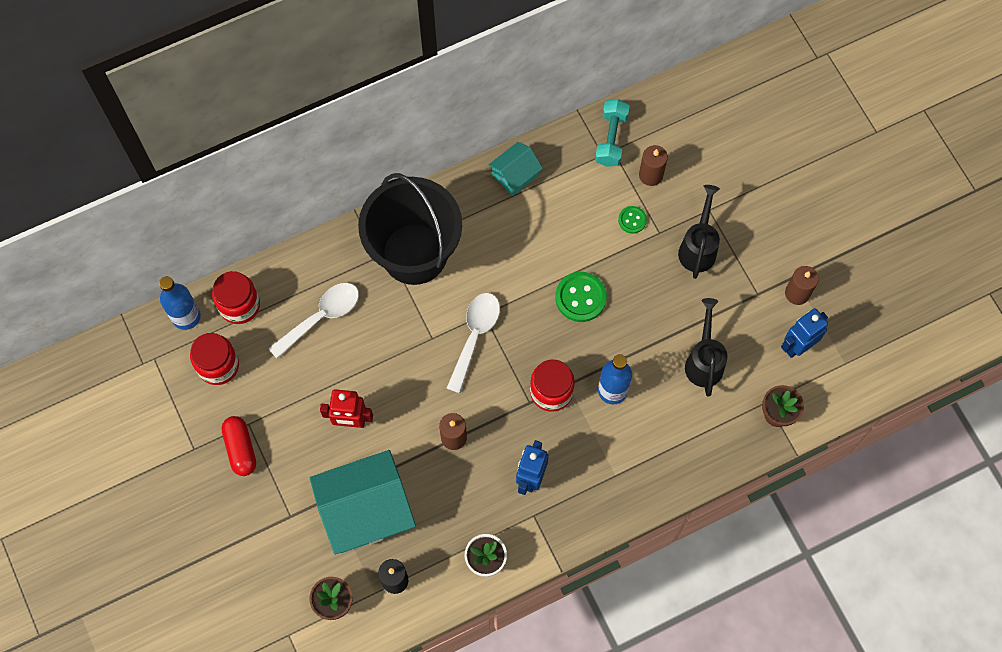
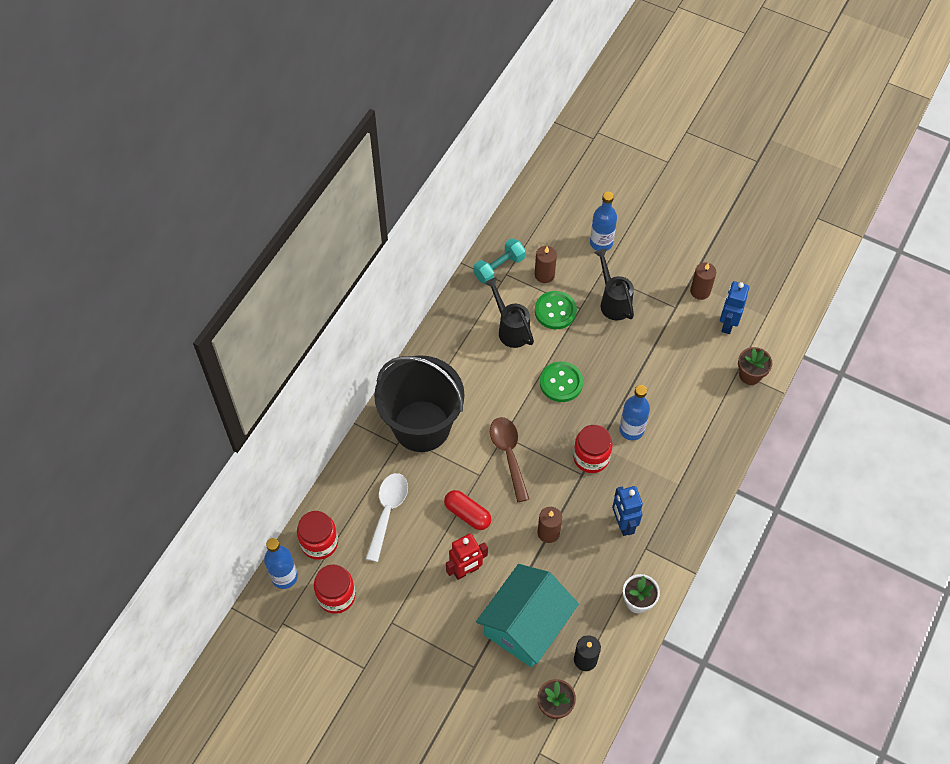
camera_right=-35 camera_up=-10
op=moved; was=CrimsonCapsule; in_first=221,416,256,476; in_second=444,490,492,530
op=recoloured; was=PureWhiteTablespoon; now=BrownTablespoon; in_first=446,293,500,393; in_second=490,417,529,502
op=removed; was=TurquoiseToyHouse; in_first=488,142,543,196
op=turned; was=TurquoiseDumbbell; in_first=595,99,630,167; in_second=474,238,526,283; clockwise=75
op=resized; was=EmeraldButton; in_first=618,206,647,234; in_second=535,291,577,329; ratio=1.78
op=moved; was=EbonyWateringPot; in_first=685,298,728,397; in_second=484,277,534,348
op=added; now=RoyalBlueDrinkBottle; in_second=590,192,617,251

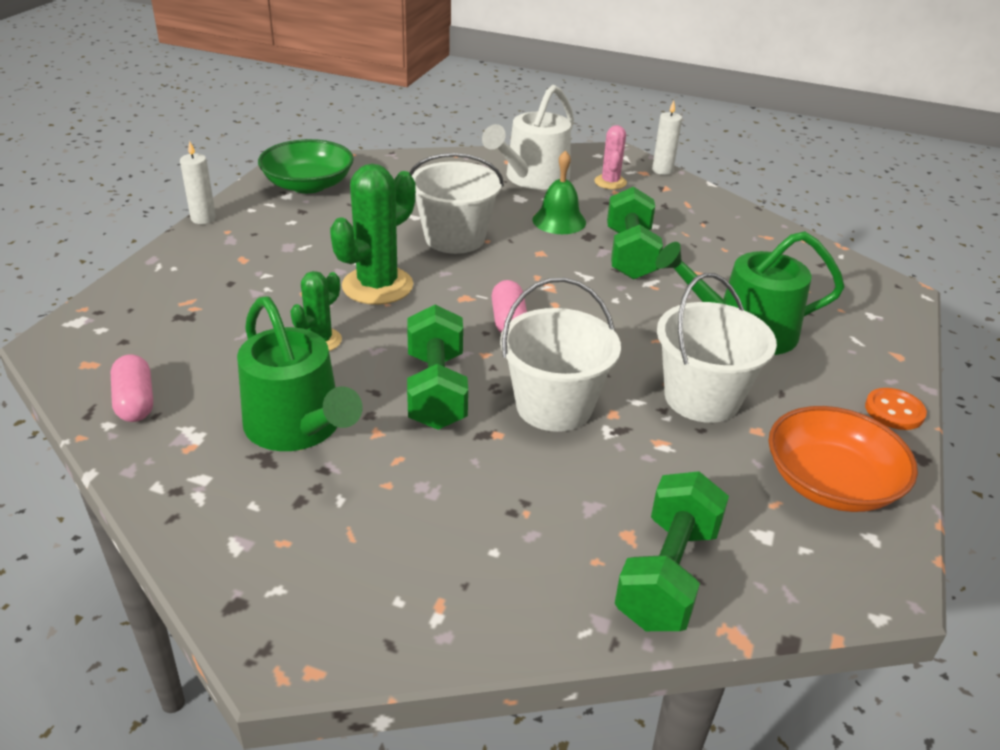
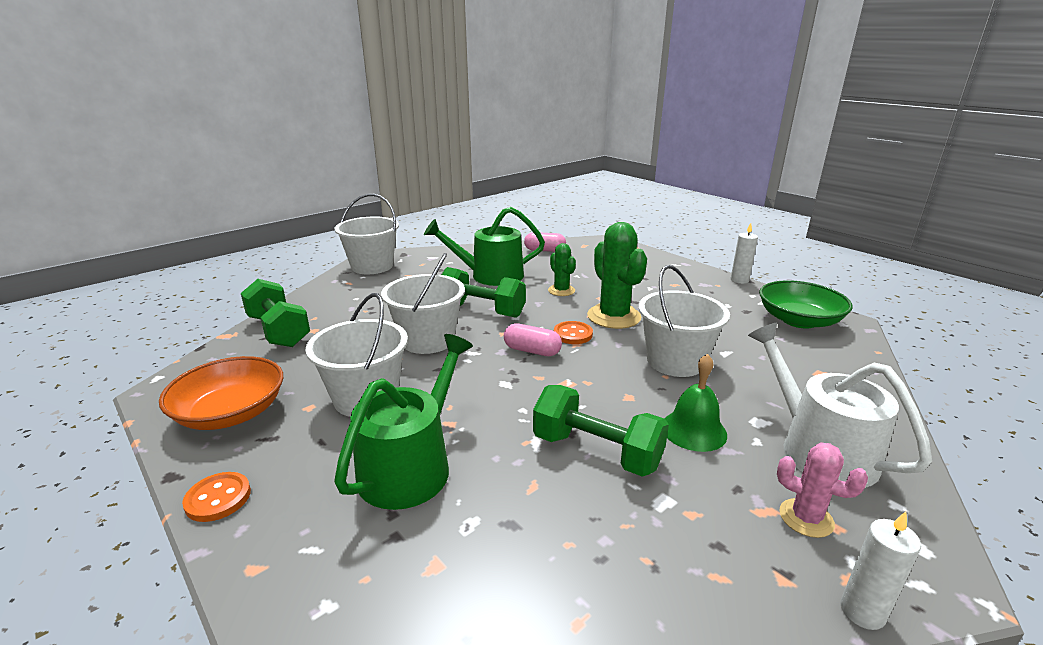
camera_right=120 camera_up=-10
op=added; now=PureWhiteSandBucket; in_second=334,194,399,274
op=added; now=OrangeButton; in_second=554,321,593,344

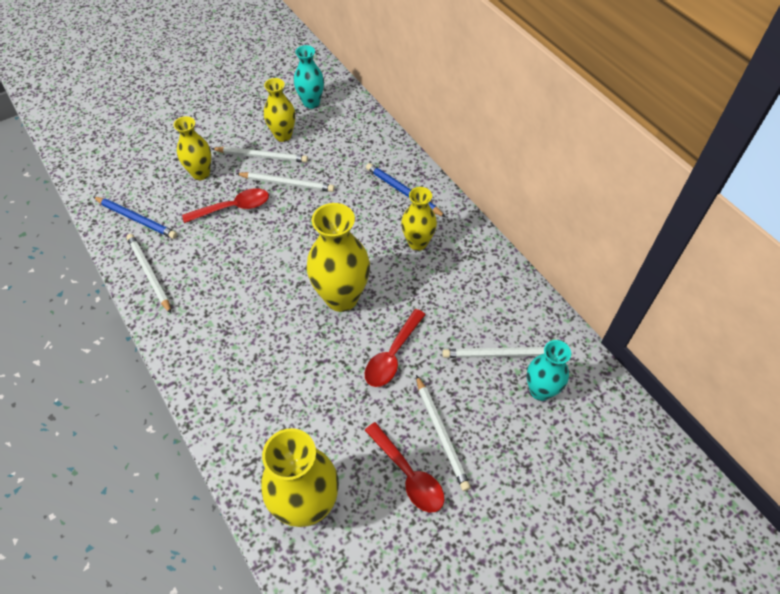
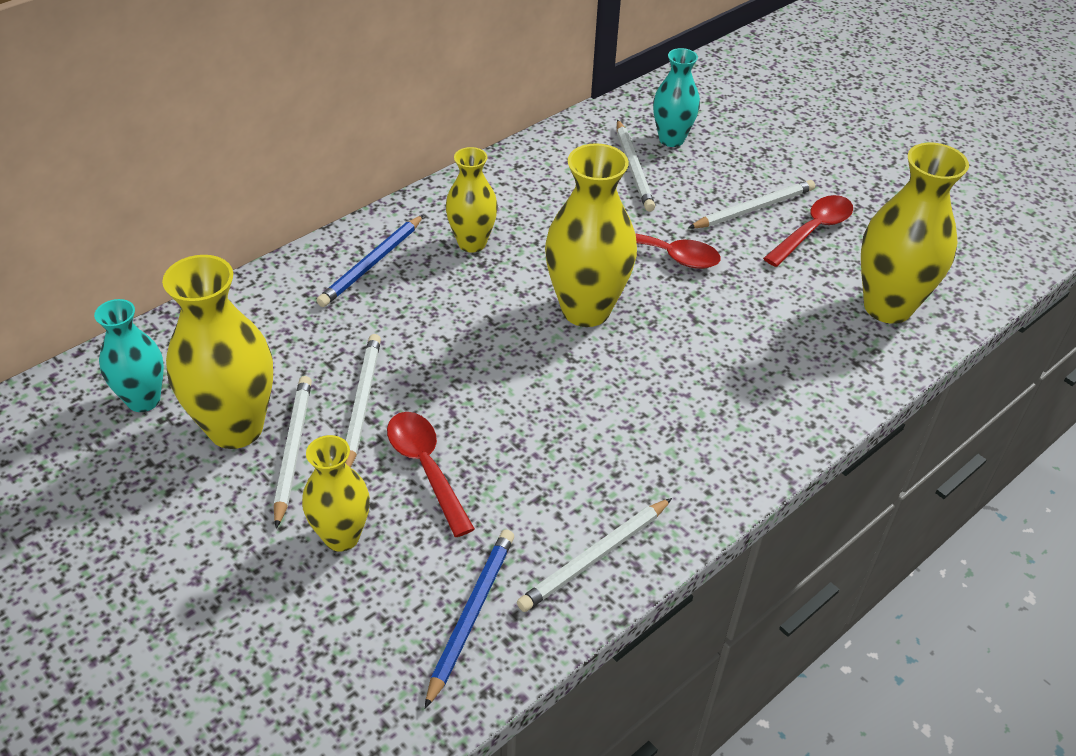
camera_right=-100 camera_up=-10
op=resized; was=BrightYellowTallVase; in_first=264,78,295,142; in_second=162,255,273,449; ratio=1.64

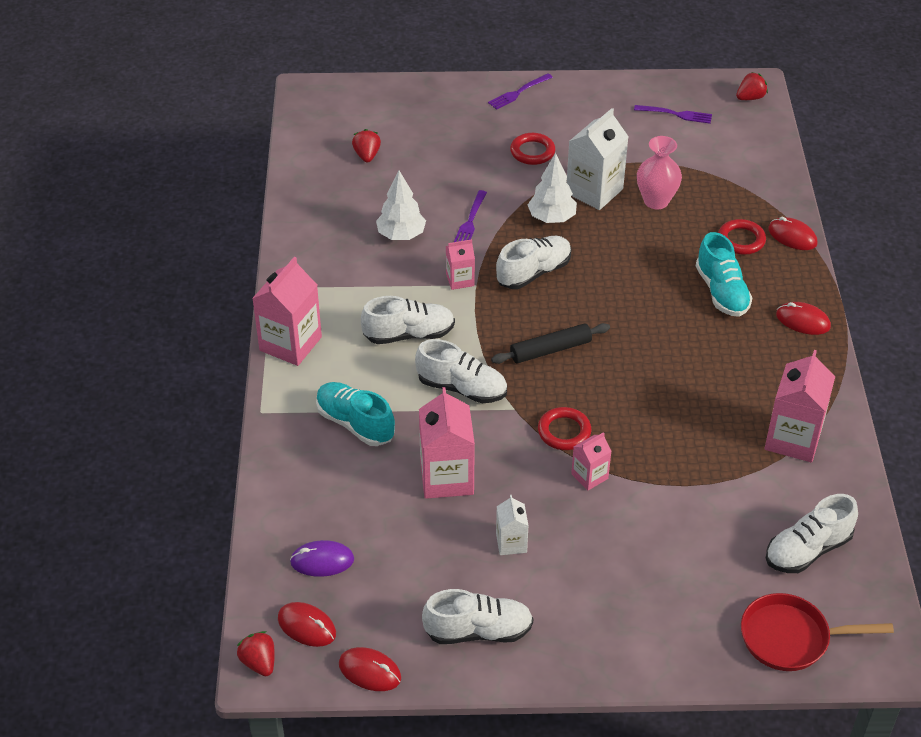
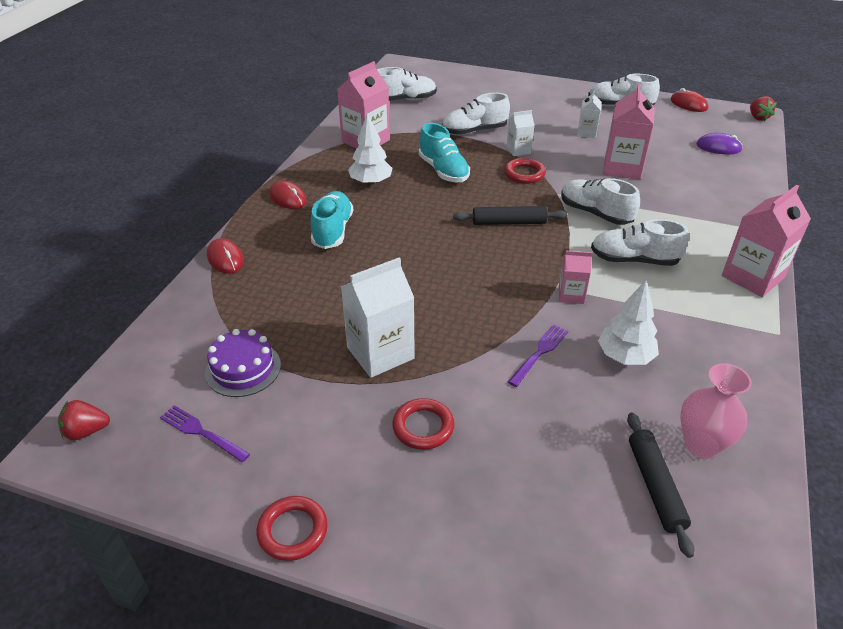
camera_right=-160 camera_up=-5
op=removed; was=CrimsonComputerMouse; in_first=278,602,336,647
op=moved; was=TurquoiseSneaker; in_first=316,382,395,446; in_second=419,123,470,182
op=replaced; was=CrimsonBerry; now=EbonyRollingPin; in_first=352,129,381,163; in_second=627,412,694,558
op=removed; was=VioletDinnerFork; in_first=488,73,553,110
op=moved; was=PureWhiteSneaker; in_first=496,236,572,289; in_second=442,93,510,135
op=moved; was=PureWhiteTree; in_first=528,153,577,223; in_second=348,114,393,186
op=recoloured; was=PinkMilkCarton; now=PureWhiteMilkCarton; in_first=571,432,612,490; in_second=507,110,535,156
op=moved; was=PinkTallVase; in_first=637,136,682,209; in_second=680,363,752,459
op=moved; was=CrimsonTorus; in_first=718,219,766,255; in_second=256,496,328,561
op=removed; was=CrimsonFryingPan; in_first=741,593,894,671
op=added; now=VioletCake; in_second=205,329,281,397

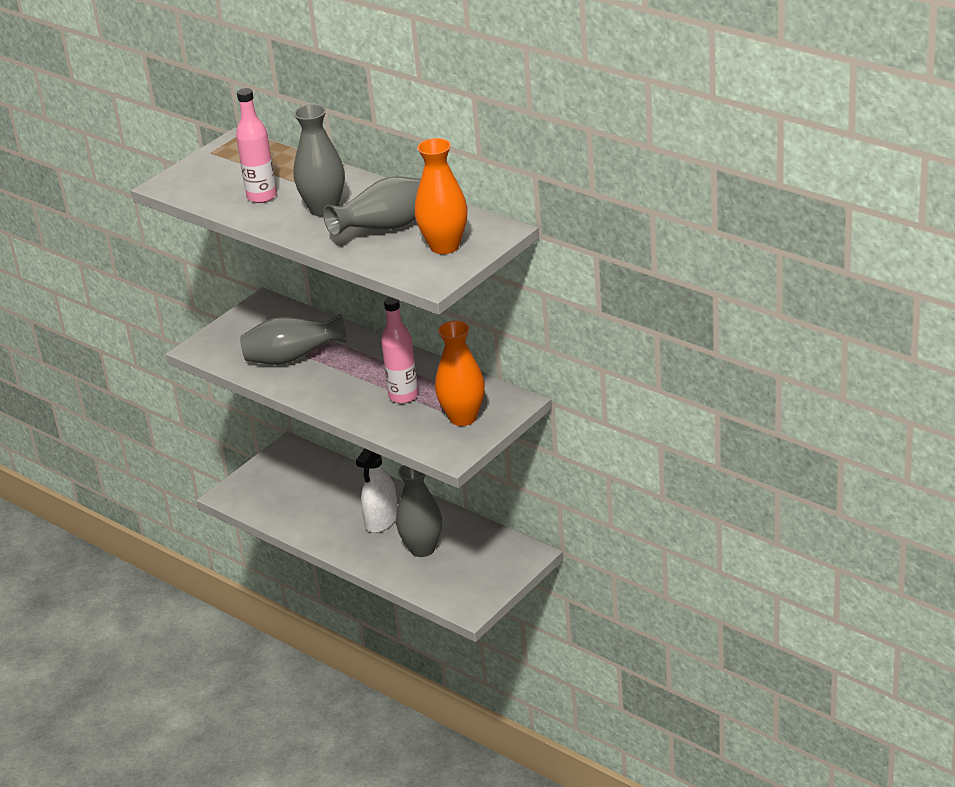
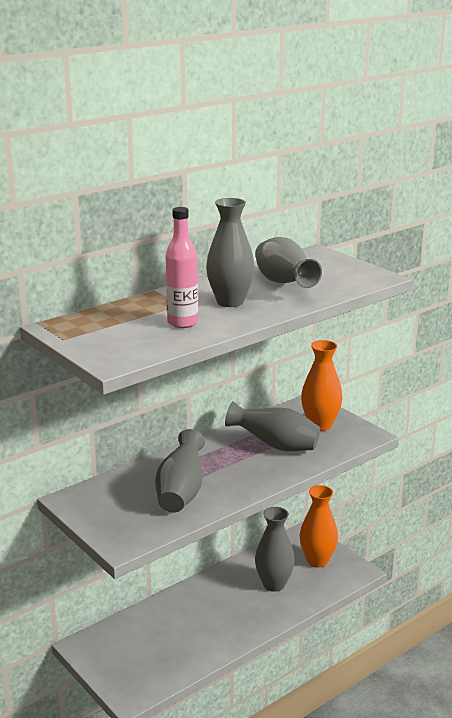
camera_right=-80 camera_up=-10
op=removed; was=PureWhiteSprayer; in_first=356,448,398,533
op=replaced; was=PinkDrinkBottle; now=GreyTallVase; in_first=381,297,418,404; in_second=225,401,320,451
op=moved; was=OrangeTallVase; in_first=415,138,467,254; in_second=299,485,338,568

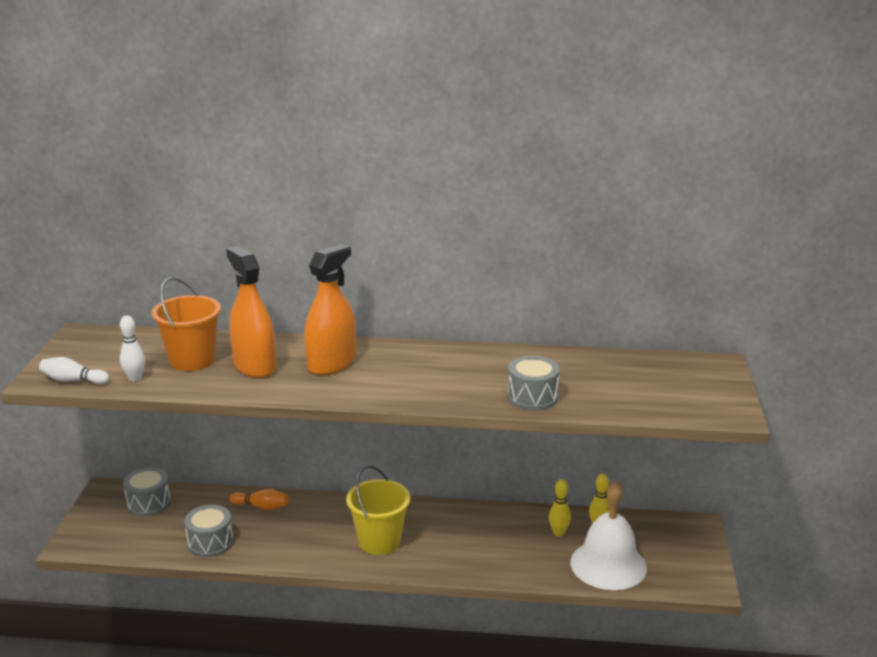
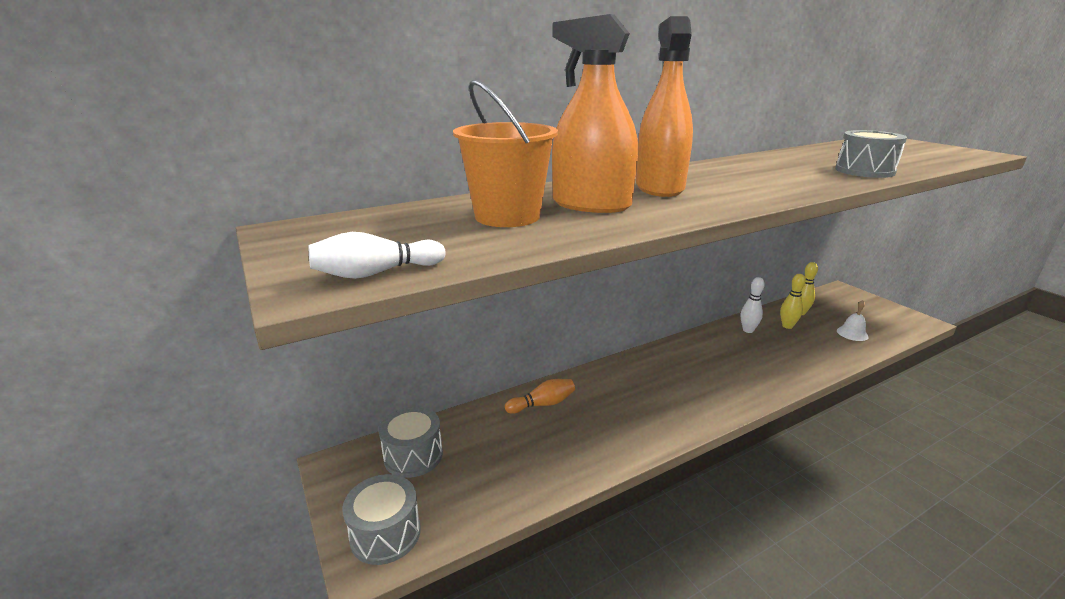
camera_right=-35 camera_up=0
op=moved; was=PureWhiteTenpin; in_first=120,315,145,382; in_second=741,277,765,333
op=moved; was=GreyToyDrum; in_first=184,505,233,557; in_second=342,474,421,565
op=removed; was=BrightYellowSandBucket; in_first=346,465,410,555
op=resized; was=PureWhiteSchoolBell; in_first=570,481,647,590; in_second=837,300,869,341; ratio=0.42

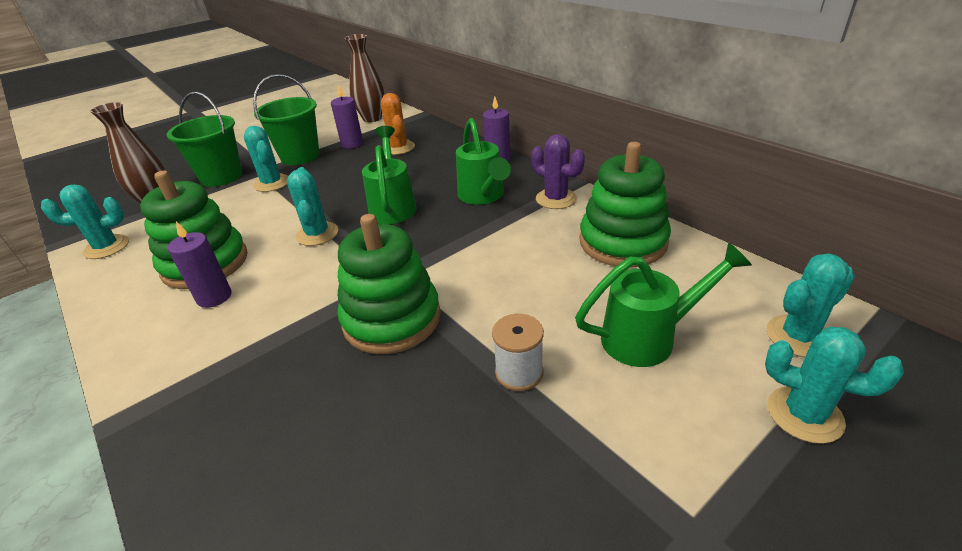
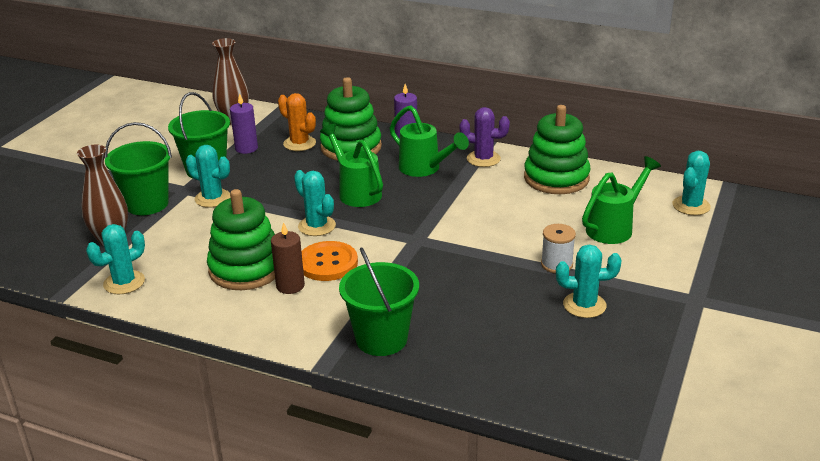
camera_right=-30 camera_up=-5
op=recoloured; was=VioletWaxCandle; now=BrownWaxCandle; in_first=168,221,232,308; in_second=271,222,305,294
op=moved; was=EmeraldStackingRings; in_first=338,214,441,354; in_second=320,77,382,161
op=moved; was=TurquoisePricklyPlant; in_first=765,327,904,444; in_second=556,245,621,318
op=added; now=OrangeButton; in_second=301,241,358,281
op=added; now=EmeraldSandBucket; in_second=339,247,419,356

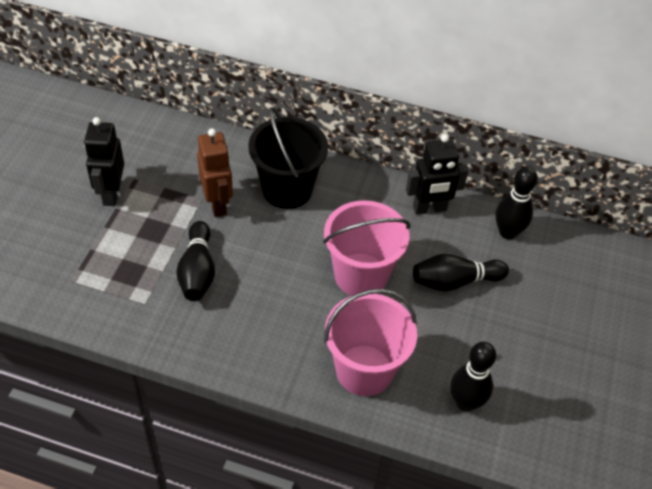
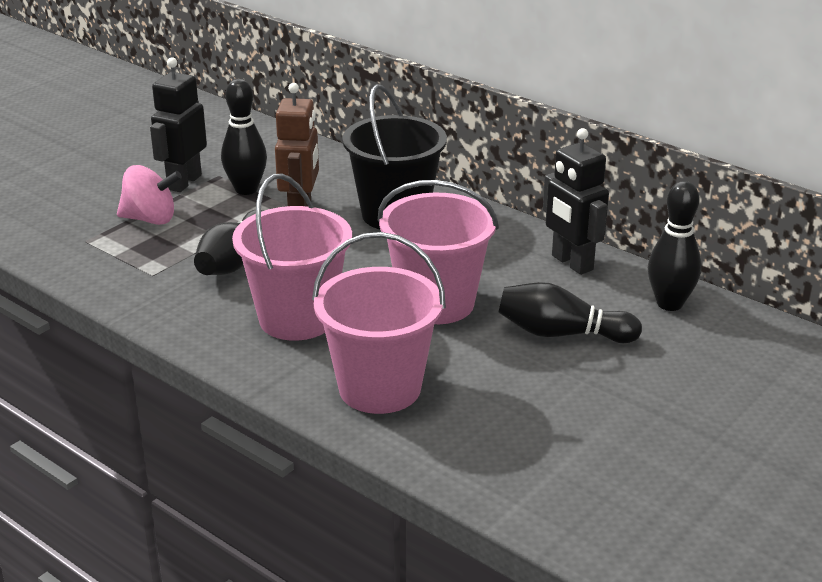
camera_right=25 camera_up=-20
op=turned; was=EbonyRobot; in_first=406,134,469,215; in_second=543,128,609,275; clockwise=45
op=moved; was=EbonyTenpin; in_first=451,342,496,412; in_second=221,79,267,195
op=added; now=PinkSpinningTop; in_second=117,165,182,225
op=added; now=PinkSandBucket; in_second=232,173,352,341

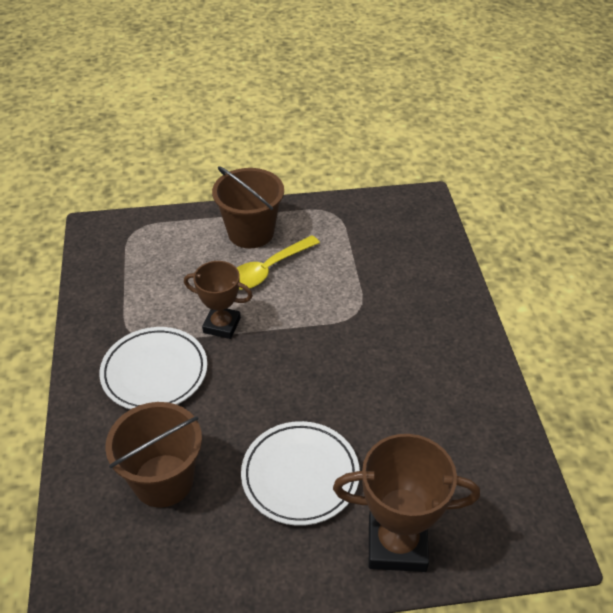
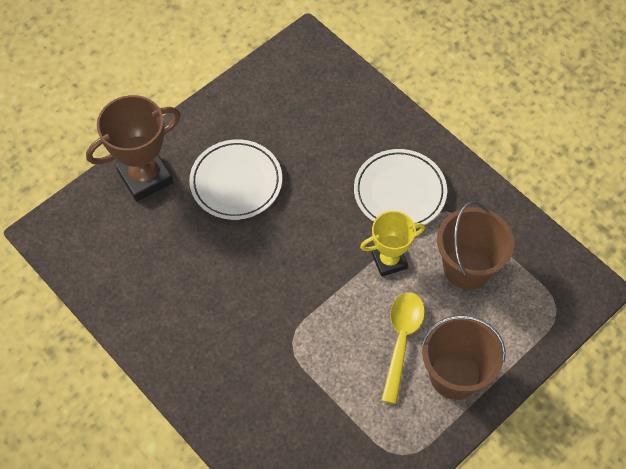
camera_right=145 camera_up=15
op=moved; was=BrownSandBucket; in_first=105,402,202,508; in_second=437,201,514,290
op=recoloured; was=BrownAwardCup; now=BrightYellowAwardCup; in_first=184,261,253,339; in_second=360,211,425,277

